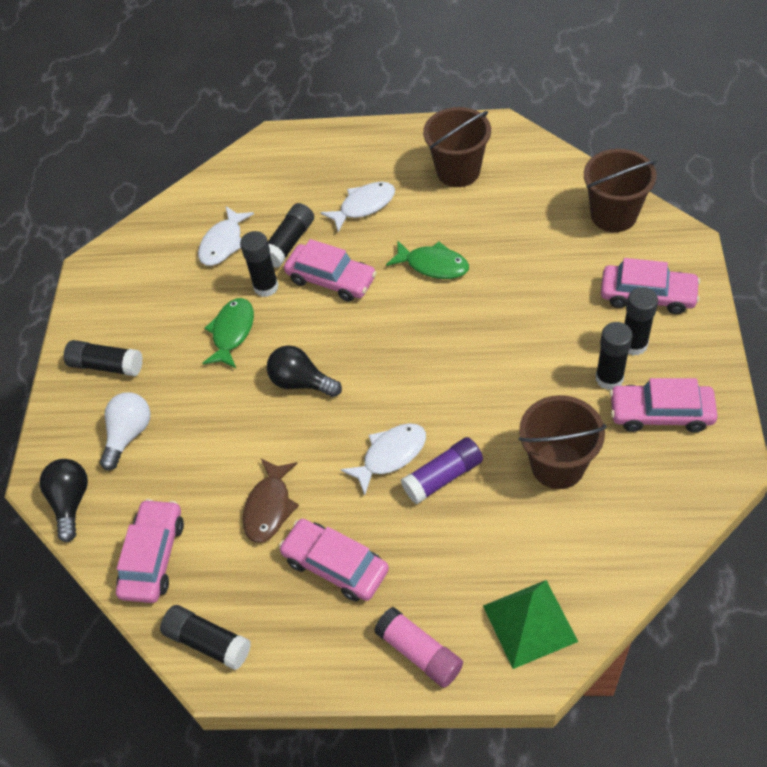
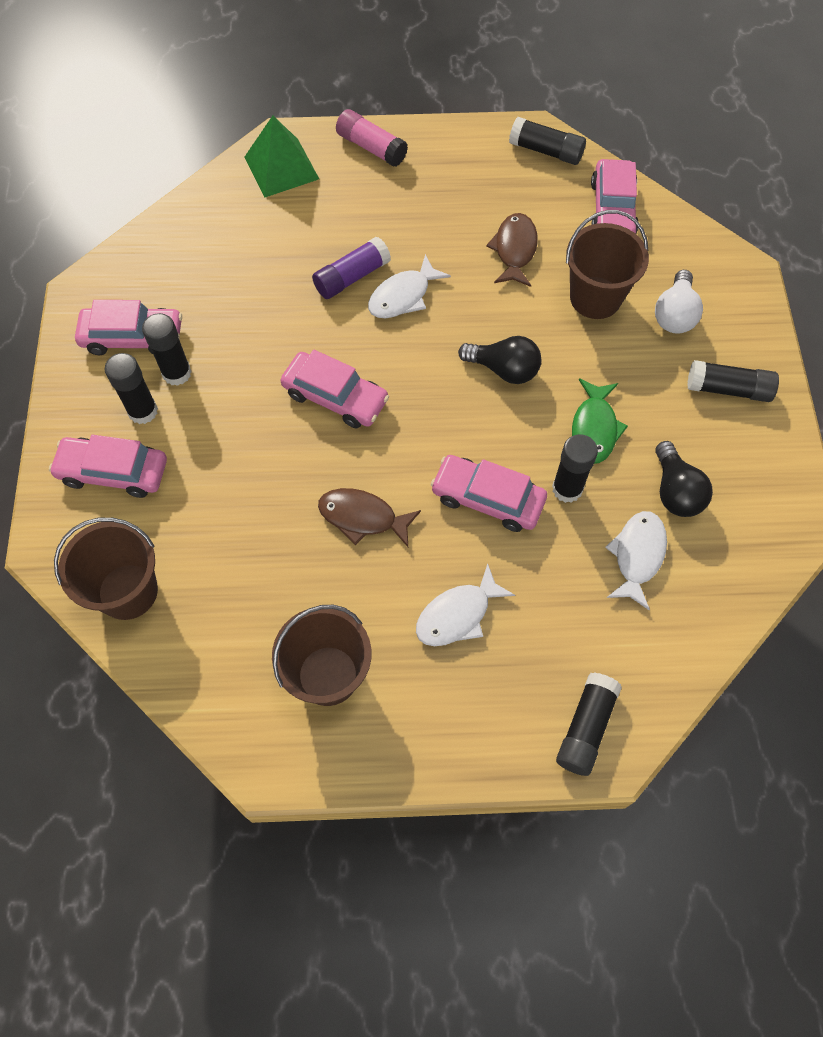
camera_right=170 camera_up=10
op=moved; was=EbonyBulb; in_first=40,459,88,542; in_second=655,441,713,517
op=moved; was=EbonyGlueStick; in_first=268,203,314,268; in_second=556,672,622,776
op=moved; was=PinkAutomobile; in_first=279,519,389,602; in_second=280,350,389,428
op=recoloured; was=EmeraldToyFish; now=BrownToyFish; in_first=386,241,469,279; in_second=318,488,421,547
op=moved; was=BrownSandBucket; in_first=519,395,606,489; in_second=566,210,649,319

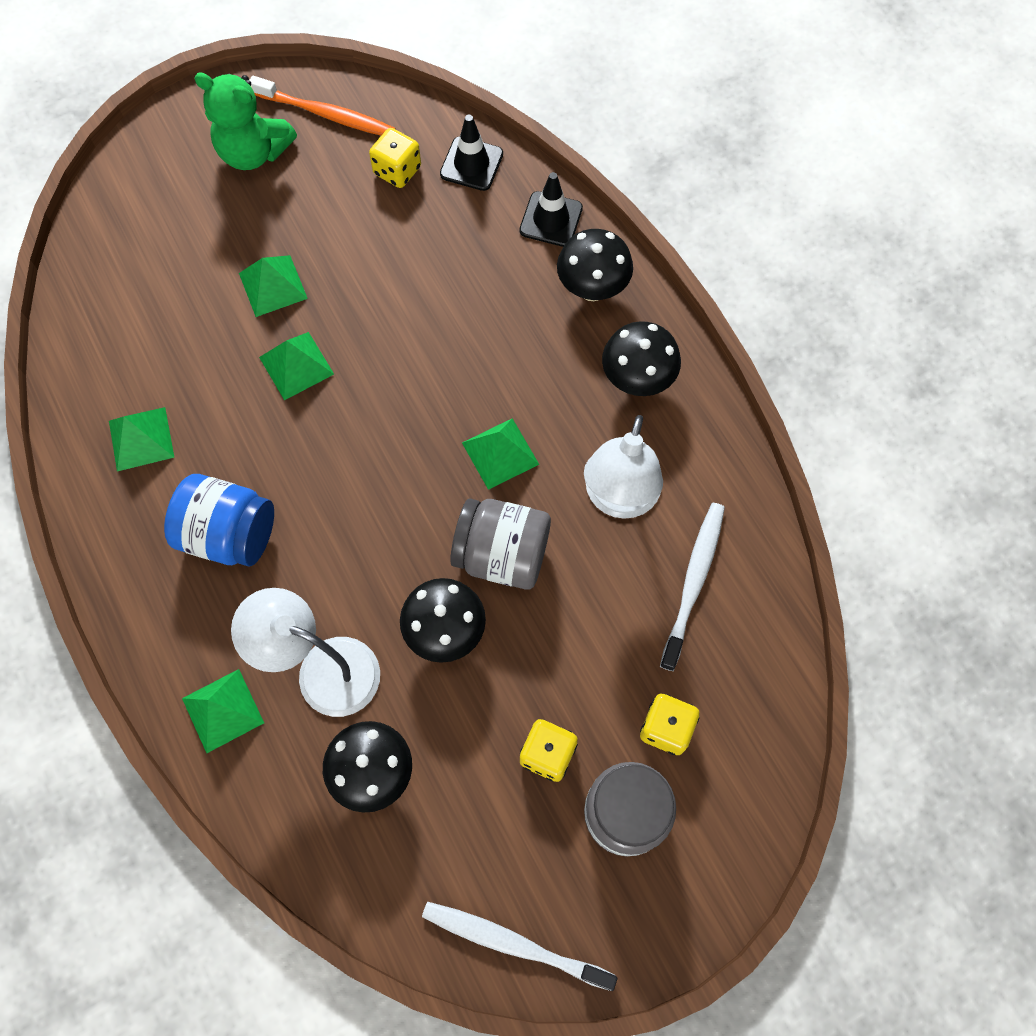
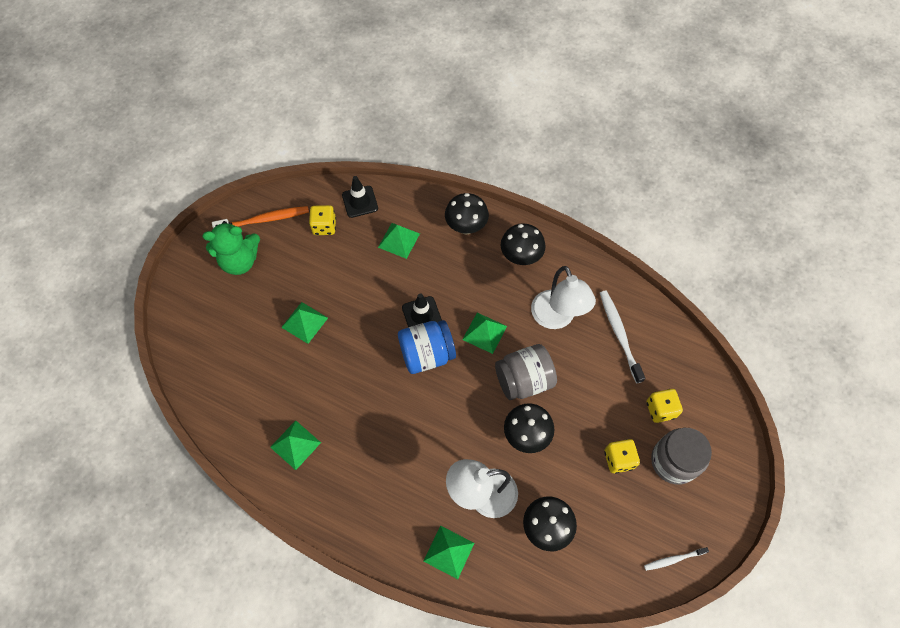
camera_right=-35 camera_up=-5
op=moved; was=RoyalBlueJamJar; in_first=164,474,274,566; in_second=398,320,456,374
op=moved; was=EmeraldPyramidShape; in_first=259,332,334,400; in_second=378,223,420,259
op=resized; was=PureWhiteToothbrush; in_first=422,902,617,991; in_second=644,547,709,571; ratio=0.57
op=moved; was=EbonySafetyCone; in_first=520,172,583,247; in_second=402,293,442,327

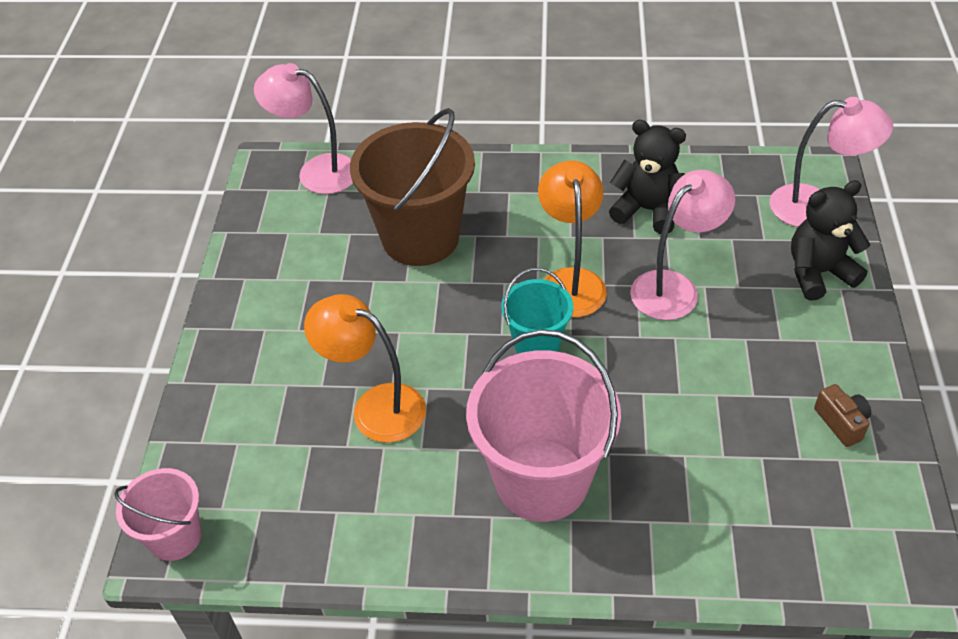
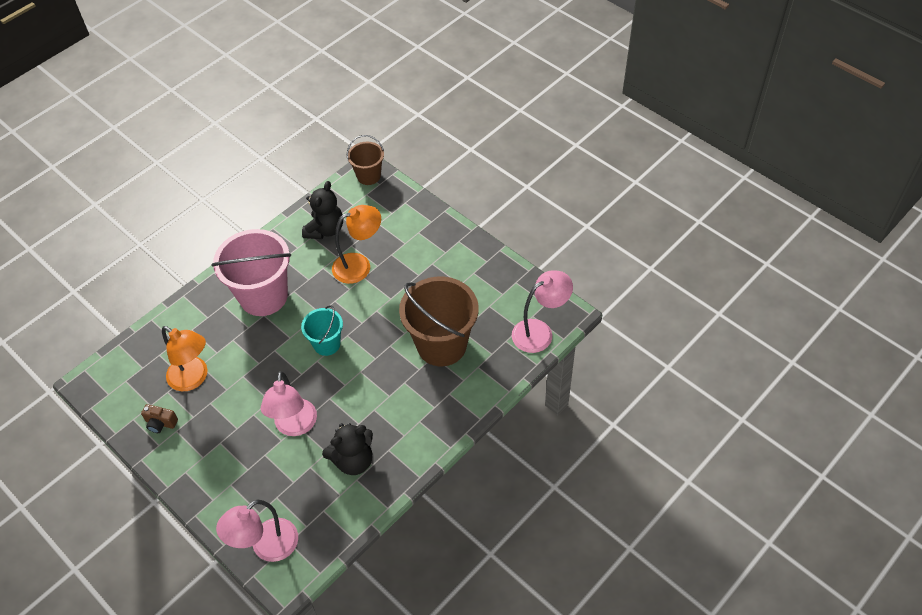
camera_right=130 camera_up=5
op=recoloured; was=PinkSandBucket; now=BrownSandBucket; in_first=114,468,201,561; in_second=347,135,384,185
op=moved; was=OrangeReadingLamp; in_first=538,161,607,317; in_second=162,326,207,391
op=moved; was=EbonyStuffedBear; in_first=791,180,870,301; in_second=302,181,343,239

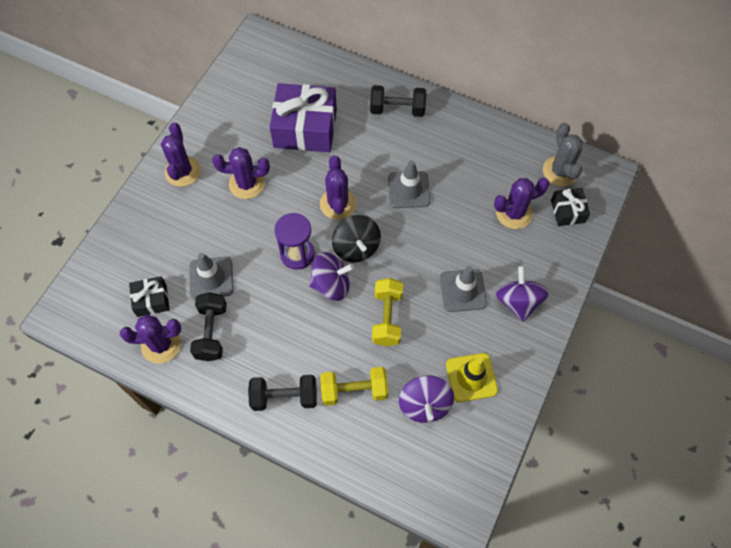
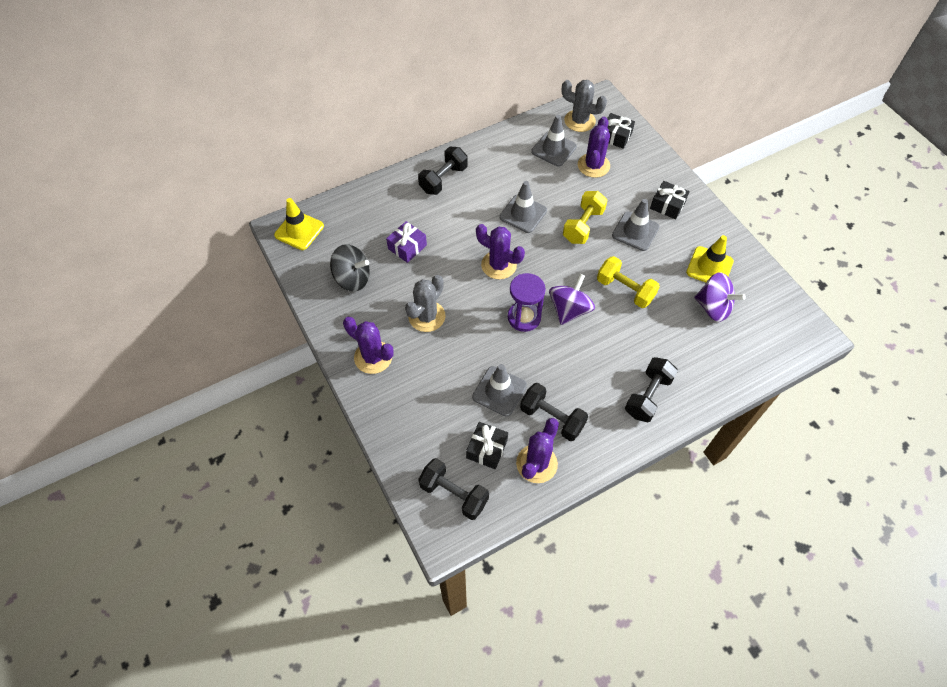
camera_right=-55 camera_up=-5
op=recoloured; was=VioletPricklyPlant; now=GreyPricklyPlant; in_first=212,147,270,199; in_second=405,275,446,332
op=resized; was=VioletWrappedGift; in_first=270,83,337,152; in_second=386,221,427,263; ratio=0.5
op=moved; was=BrightYellowDumbbell; in_first=320,367,388,406; in_second=563,191,608,244
op=moved; was=EbonySpinningTop; in_first=332,215,381,262; in_second=330,244,370,292
op=replaced; was=VioletSpinningTop; now=EbonyWrappedGift; in_first=496,266,549,322; in_second=650,181,690,219
op=added; now=BrightYellowSafetyCone; in_second=274,198,324,250
op=added; now=EbonyDumbbell; in_second=418,458,489,520
op=added; now=GreySafetyCone; in_second=531,115,577,166

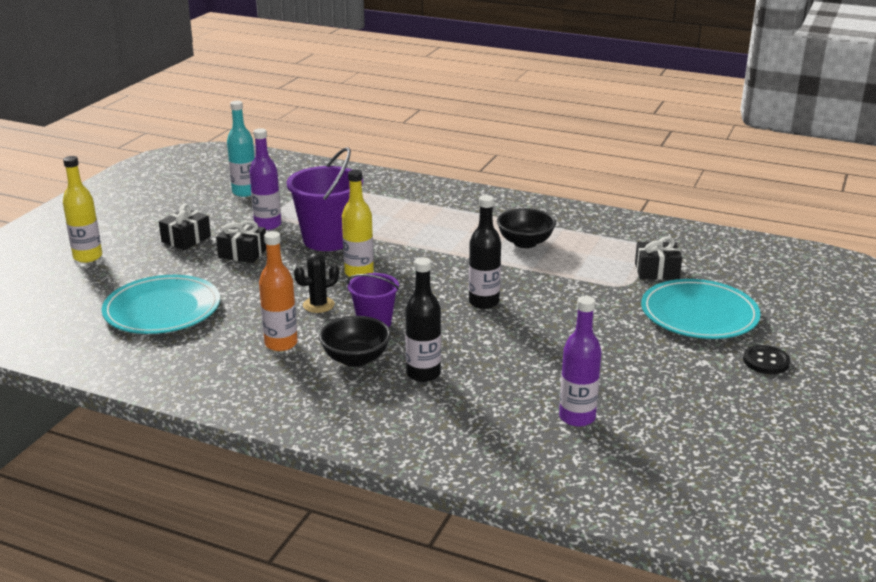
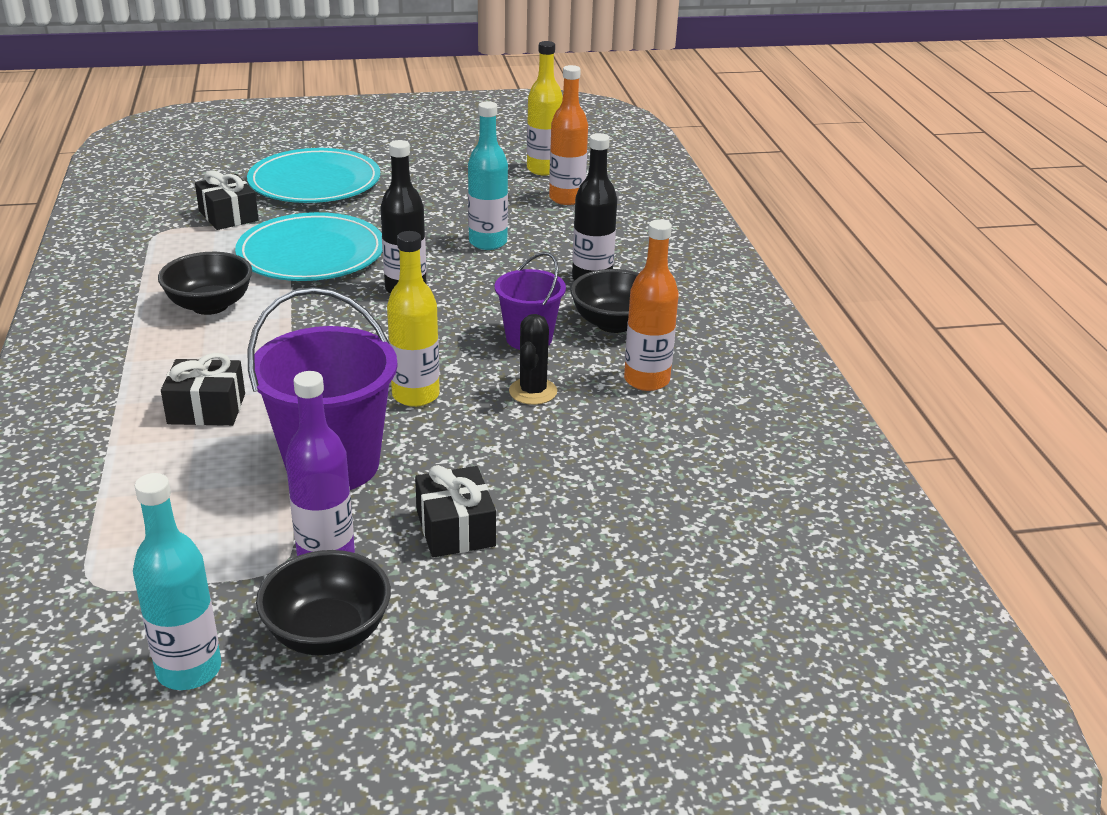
camera_right=-125 camera_up=5
op=moved; was=BrightYellowDrinkBottle; in_first=63,156,102,263; in_second=527,41,563,176
op=moved; was=TurquoiseDinnerPlate; in_first=102,275,220,334; in_second=235,212,383,281
op=moved; was=EbonyWrappedGift; in_first=159,204,211,250; in_second=161,353,245,426
op=turned; was=EbonyPricklyPlant; in_first=294,253,339,313; in_second=509,314,557,405; clockwise=75
op=recoloured; was=VioletDrinkBottle; now=OrangeDrinkBottle; in_first=559,296,602,427; in_second=549,65,588,205
op=removed; was=EbonyButton; in_first=743,345,790,374
op=added; now=EbonyBowl; in_second=256,550,391,655
op=added; now=TurquoiseDrinkBottle; in_second=468,101,508,250

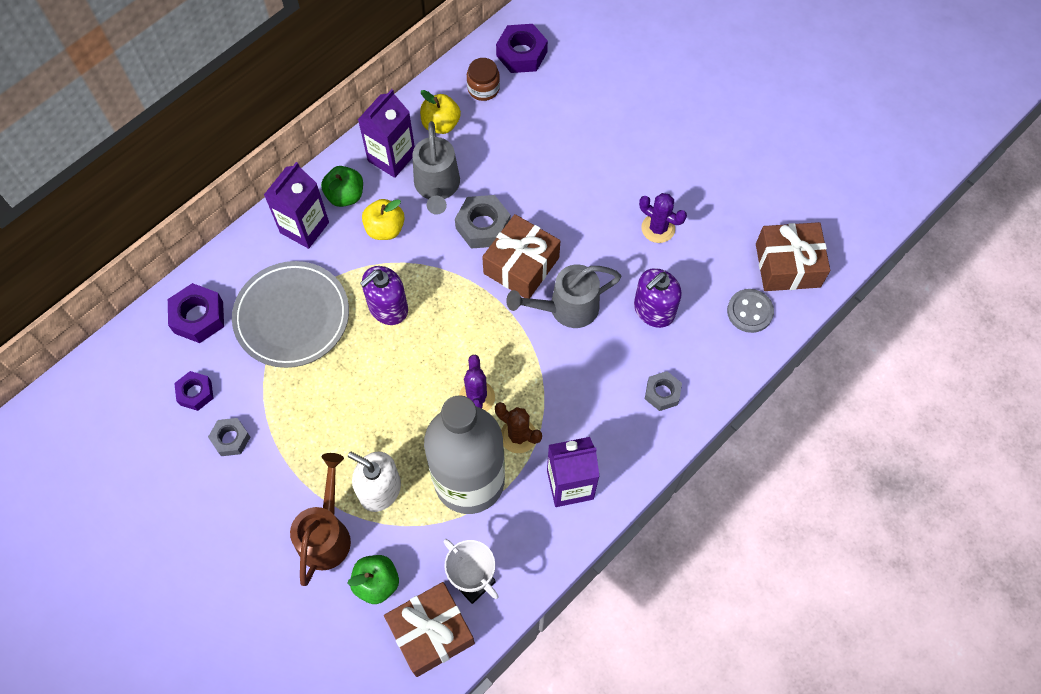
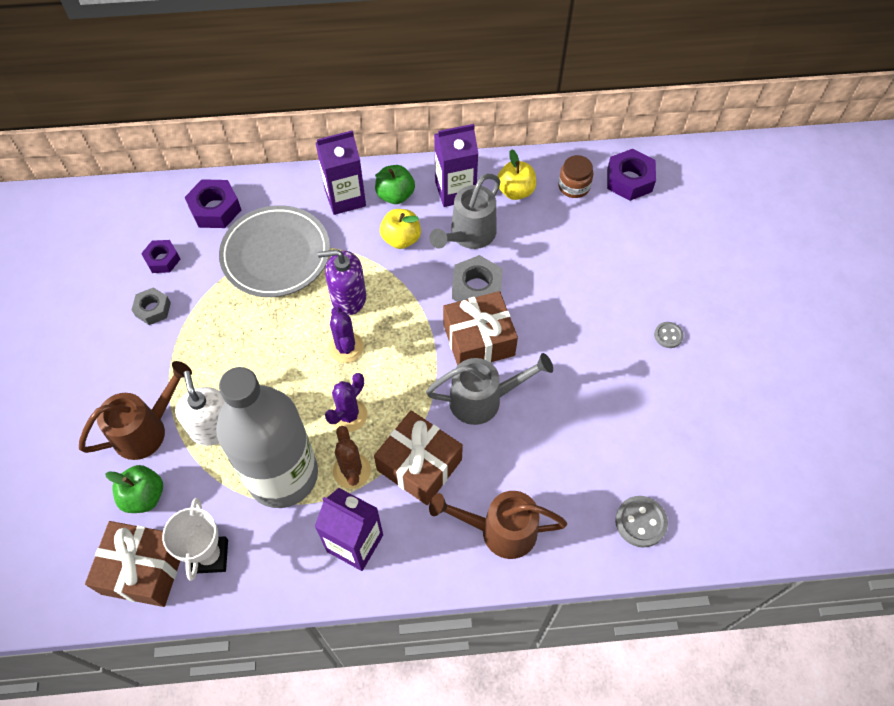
camera_right=40 camera_up=-5
op=turned; was=GreyWateringPot; in_first=506,264,621,328; in_second=426,353,553,425; clockwise=150
op=removed; was=VioletSoapPump; in_first=634,268,682,328
op=moved; was=VioletPricklyPlant; in_first=639,193,687,243; in_second=328,306,364,363
op=replaced; was=GreyHexNut; now=BrownWateringPot; in_first=645,371,682,411; in_second=429,491,567,559
op=moved; was=BrownWrappedGift; in_first=756,222,830,291; in_second=374,410,463,505
op=added; now=GreyButton; in_second=654,322,684,348

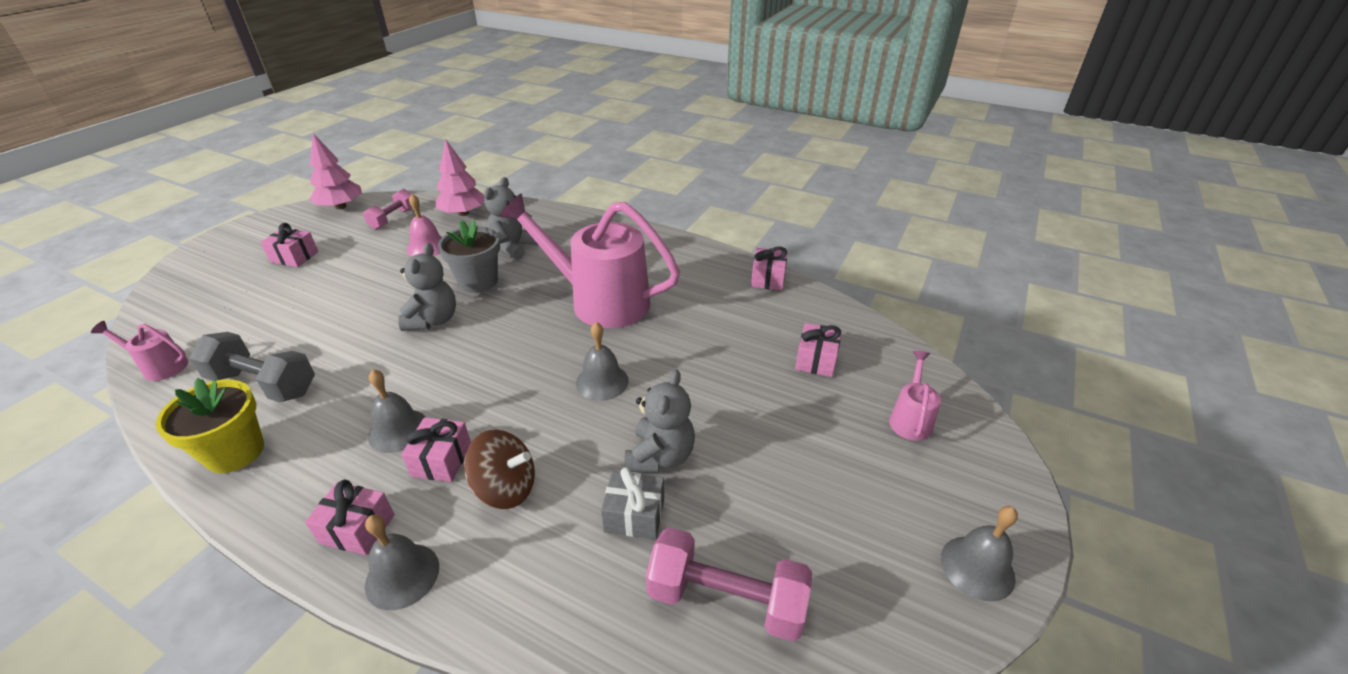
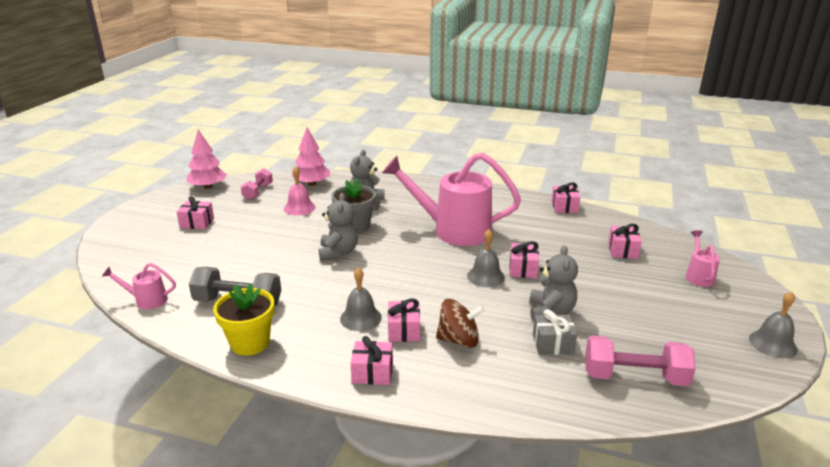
camera_right=-10 camera_up=-10
op=removed; was=GreySchoolBell; in_first=365,514,439,610
op=added; now=PinkWrappedGift; in_second=509,241,539,278

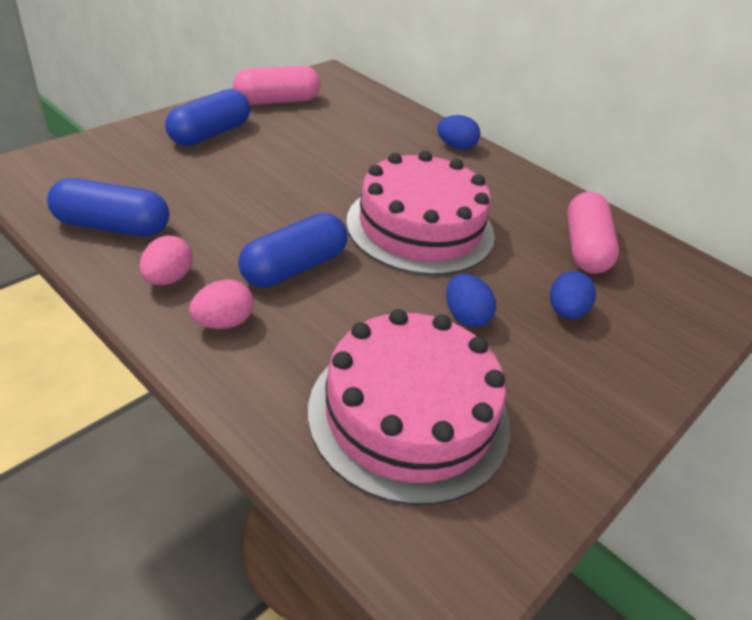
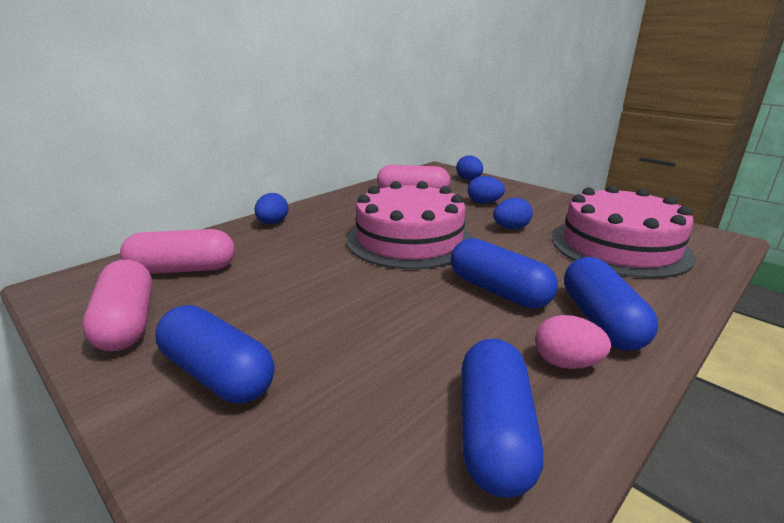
camera_right=-85 camera_up=-15
op=replaced; was=PinkEggShape; now=RoyalBlueCapsule; in_first=189,280,254,329; in_second=564,257,658,351
op=added; now=PinkCapsule; in_second=120,229,235,274
op=added; now=RoyalBlueEggShape; in_second=456,155,483,180

